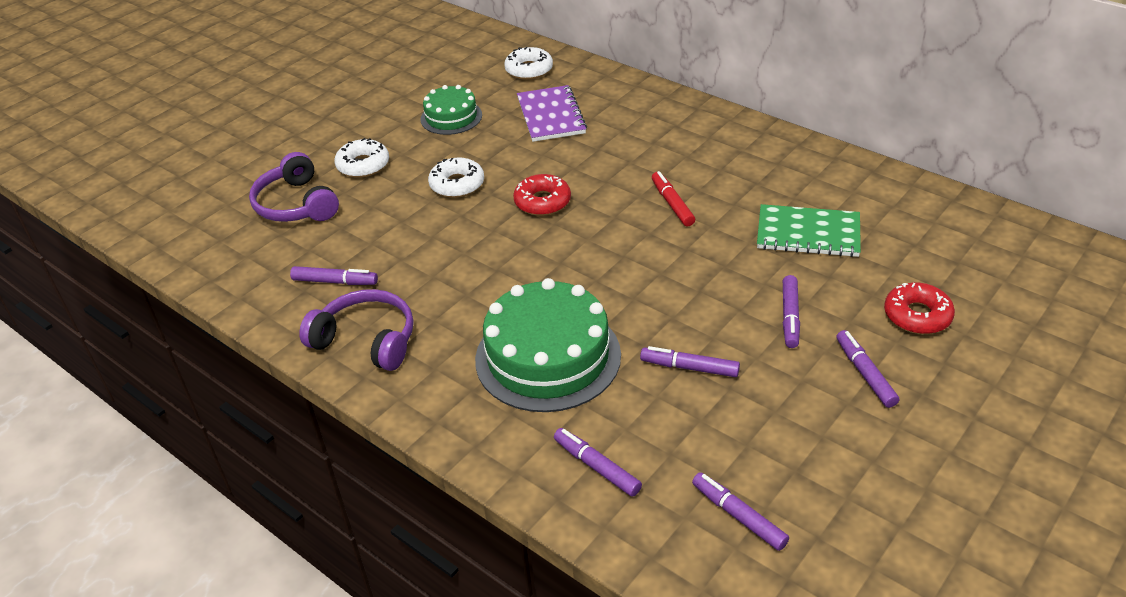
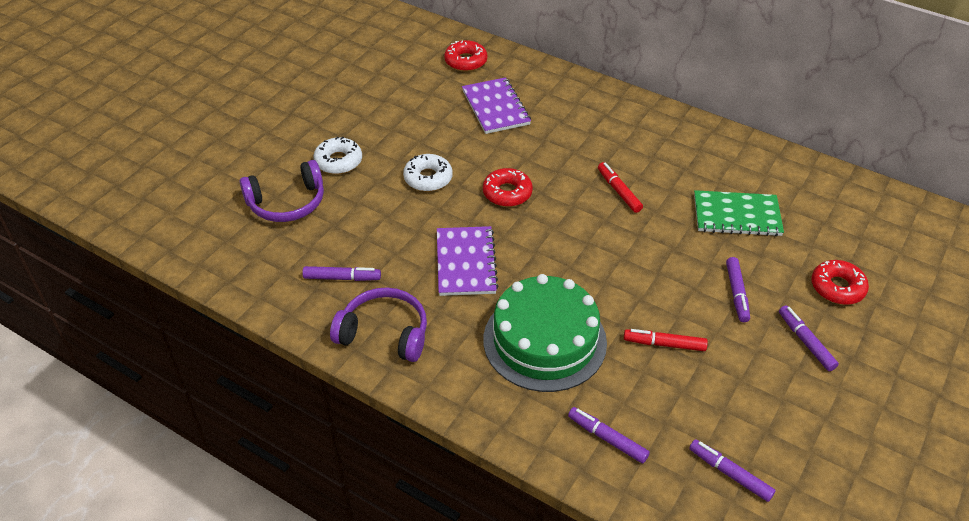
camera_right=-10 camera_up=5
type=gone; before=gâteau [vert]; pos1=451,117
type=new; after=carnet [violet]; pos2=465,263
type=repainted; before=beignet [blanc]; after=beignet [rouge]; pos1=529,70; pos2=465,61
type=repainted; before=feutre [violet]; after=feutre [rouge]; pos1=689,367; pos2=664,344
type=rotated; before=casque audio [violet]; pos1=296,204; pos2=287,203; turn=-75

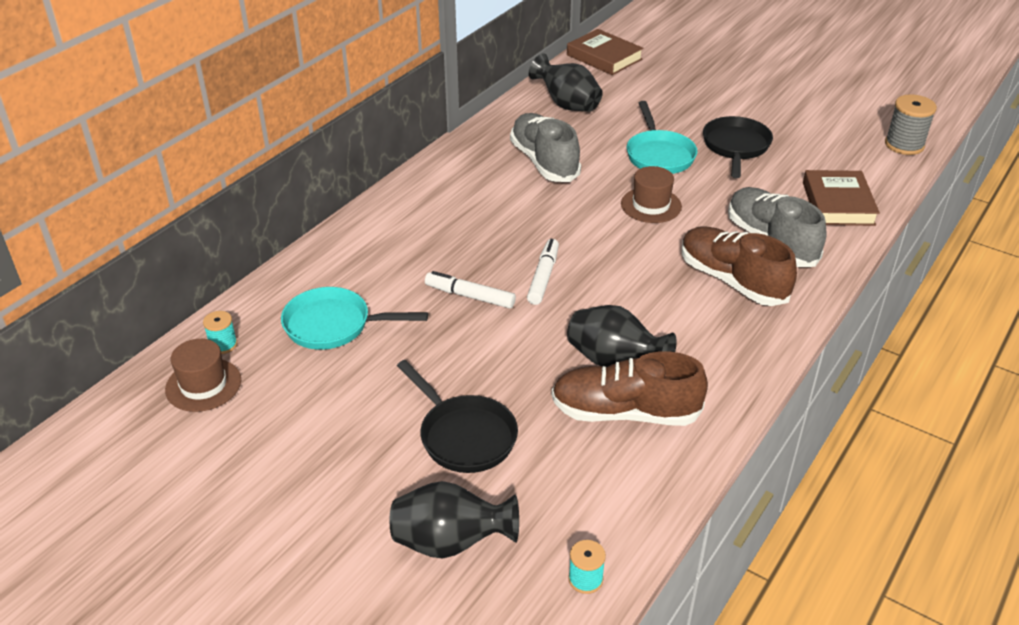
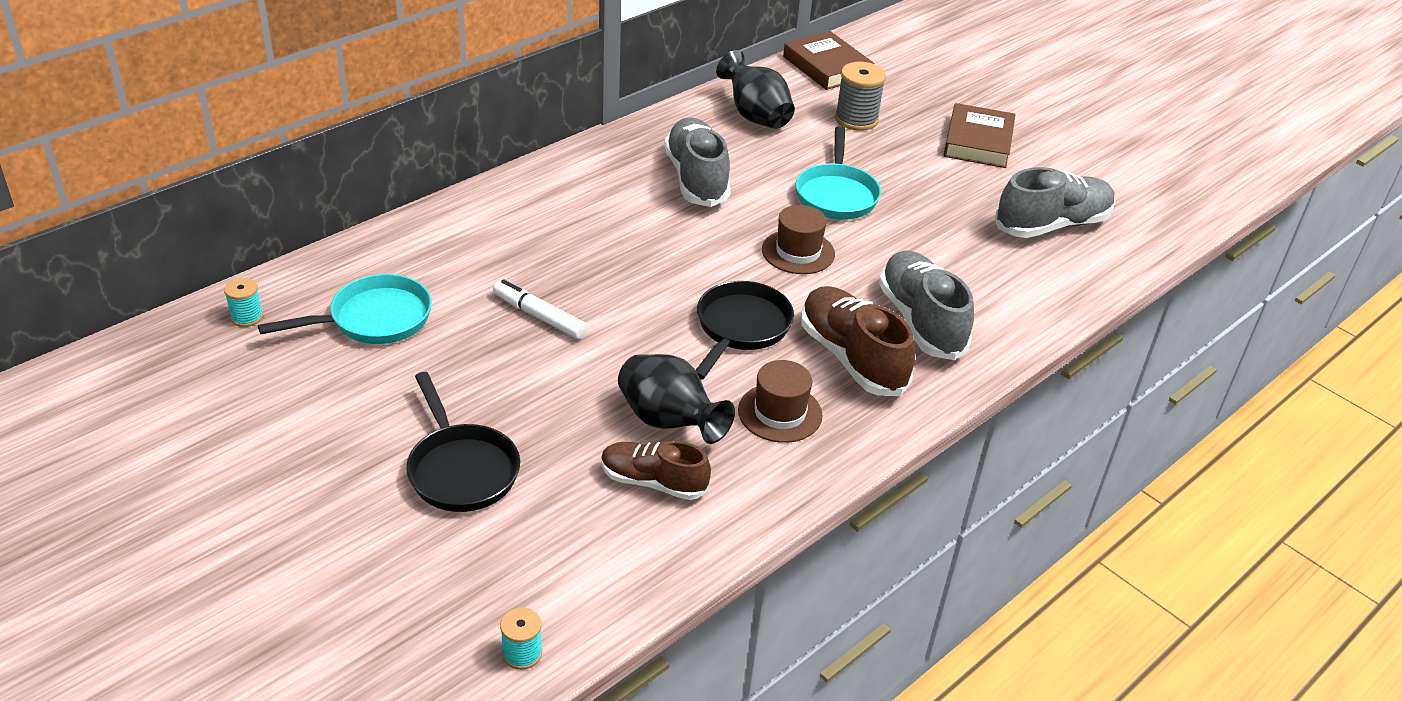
camera_right=10 camera_up=0
type=gone; before=vase [noir]; pos1=450,543
type=gone; before=feutre [blanc]; pos1=543,277
type=new; after=chaussure [gris]; pos2=1051,225
type=shifted; before=chapeau [marron]; pos1=203,385; pos2=780,413
type=shifted; before=poêle [noir]; pos1=735,147; pos2=740,328
type=shifted; before=livre [marron]; pos1=838,203; pos2=978,142
type=shifted; before=bobine [gris]; pos1=904,145; pos2=856,119
type=rotated; before=poêle [turquoise]; pos1=333,325; pos2=374,319; turn=135
type=scaled; before=chaussure [marron]; pos1=625,413; pos2=653,482; scale=0.65

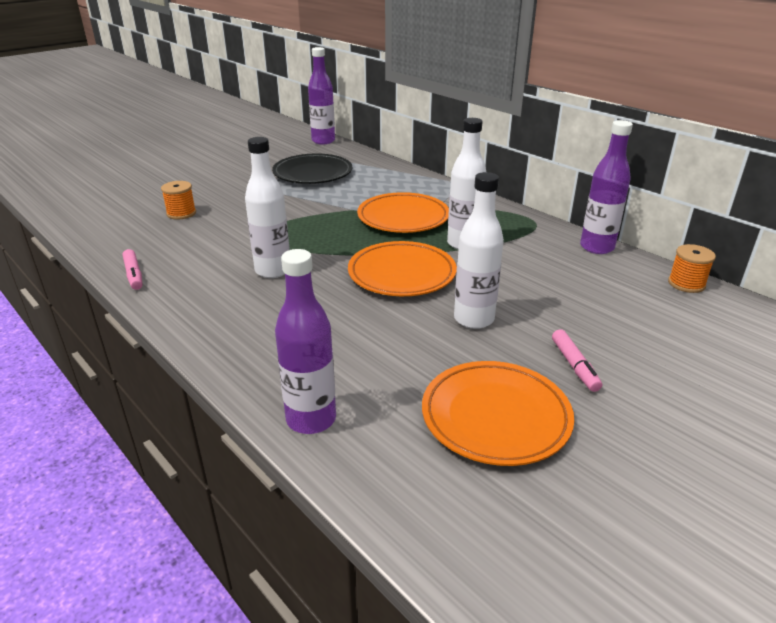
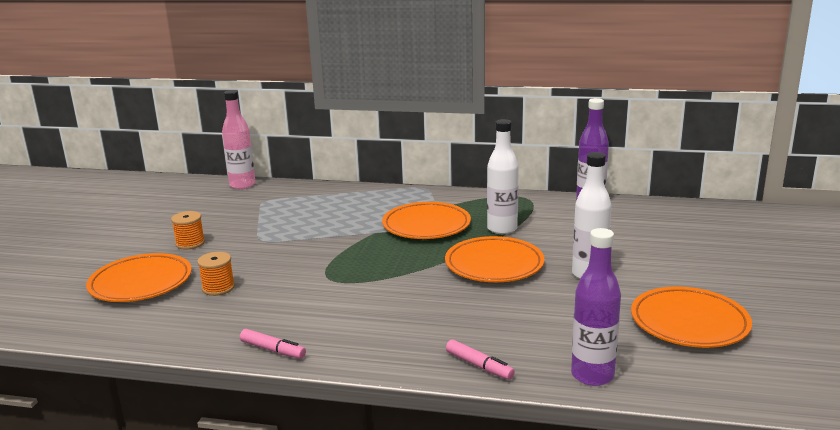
camera_right=-35 camera_up=-10
type=gone; before=bouteille [blanc]; pos1=273,270
type=gone; before=assiette [noir]; pos1=313,173
type=new; after=assiette [orange]; pos2=141,283
type=shifted; before=feutre [rose]; pos1=574,366; pos2=479,366
type=shifted; before=bobine [orange]; pos1=686,284; pos2=190,243
type=repainted; before=bouteille [violet]; after=bouteille [rose]; pos1=323,141; pos2=242,185

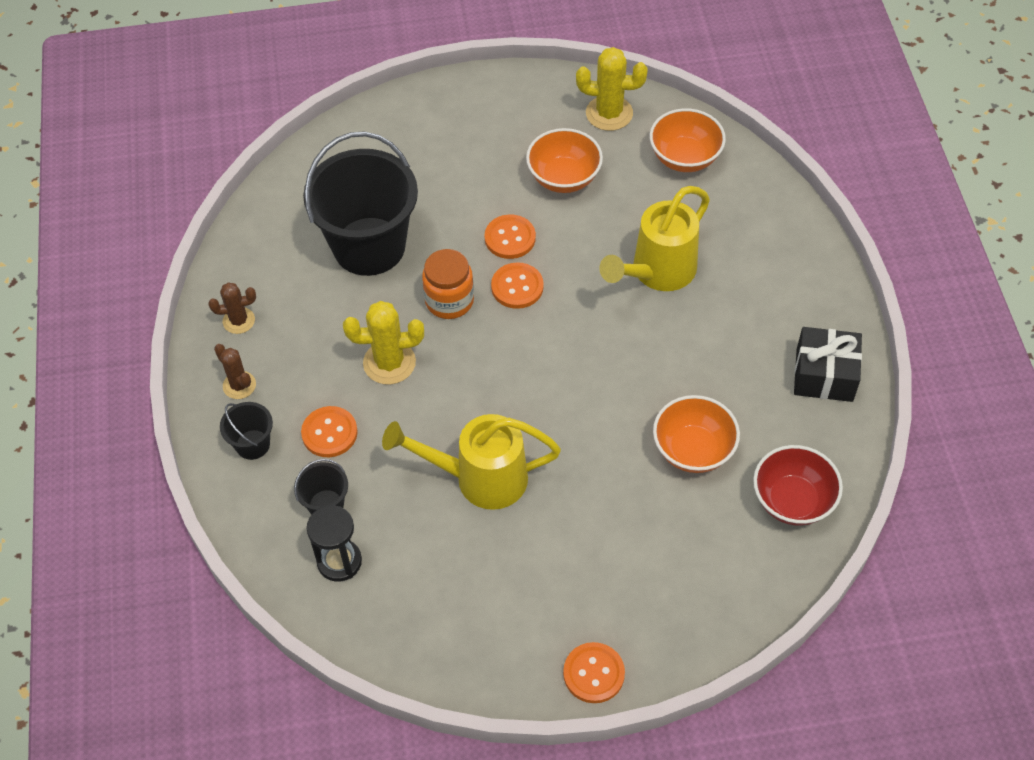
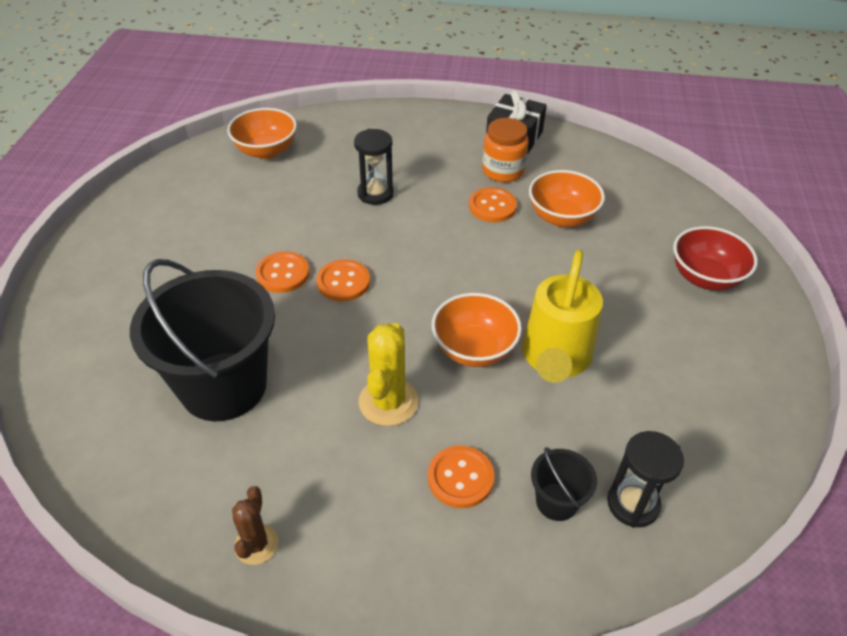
camera_right=-75 camera_up=-10
type=gone; before=cactus [marron]; pos1=239,385
type=gone; before=seau [noir]; pos1=252,444
type=gone; before=cactus [jaune]; pos1=609,113
type=shifted; before=bocal [orange]; pos1=449,301; pos2=503,171
type=shifted; before=bol [orange]; pos1=564,178; pos2=474,349
type=shifted; before=bouton [orange]; pos1=593,673; pos2=492,206
type=shifted; before=bol [rouge]; pos1=792,500; pos2=705,277
type=swapped; before=arrosoir [jaune]; after=sablier [noir]; pos1=657,272; pos2=375,194

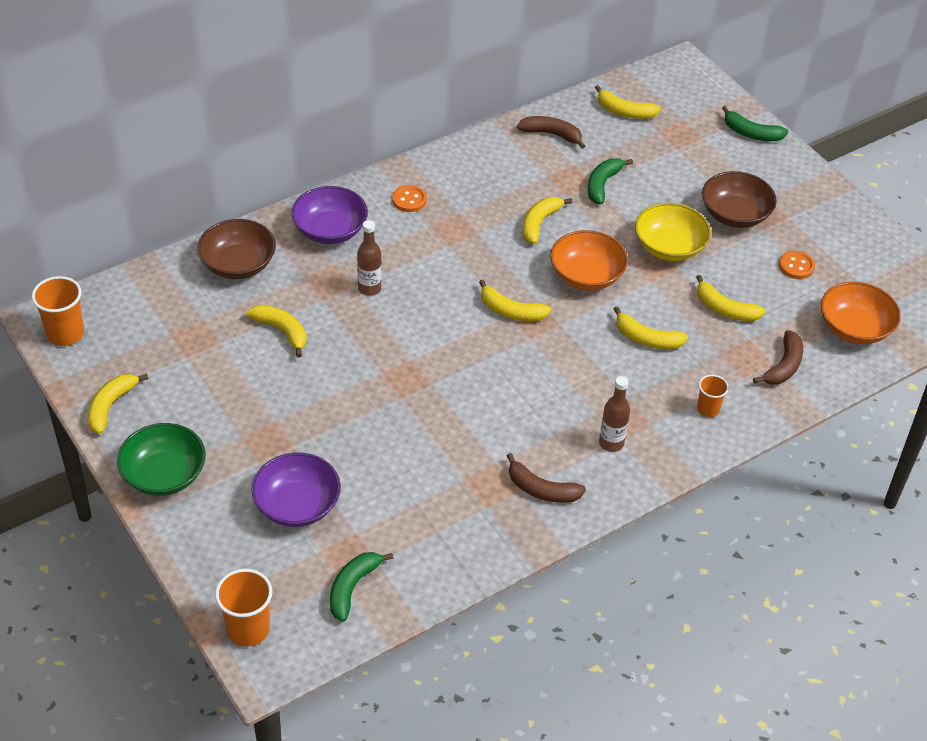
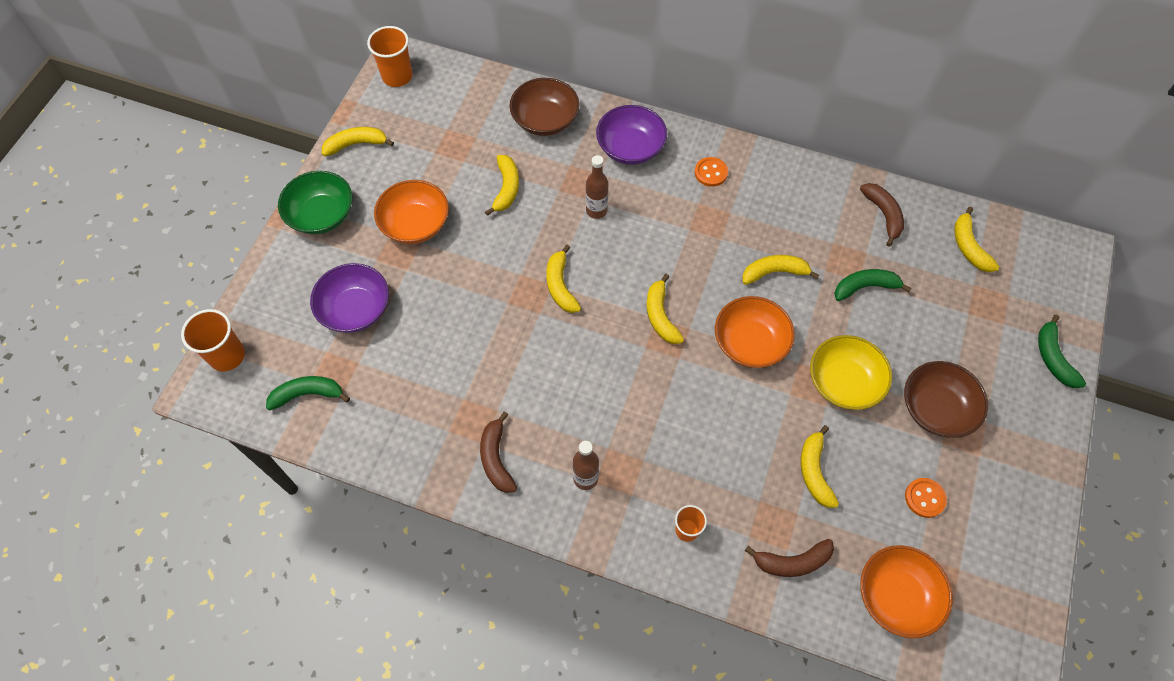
camera_right=55 camera_up=15
type=new; after=bol [orange]; pos2=415,224
type=shifted; before=banane [jaune]; pos1=646,338; pos2=560,286

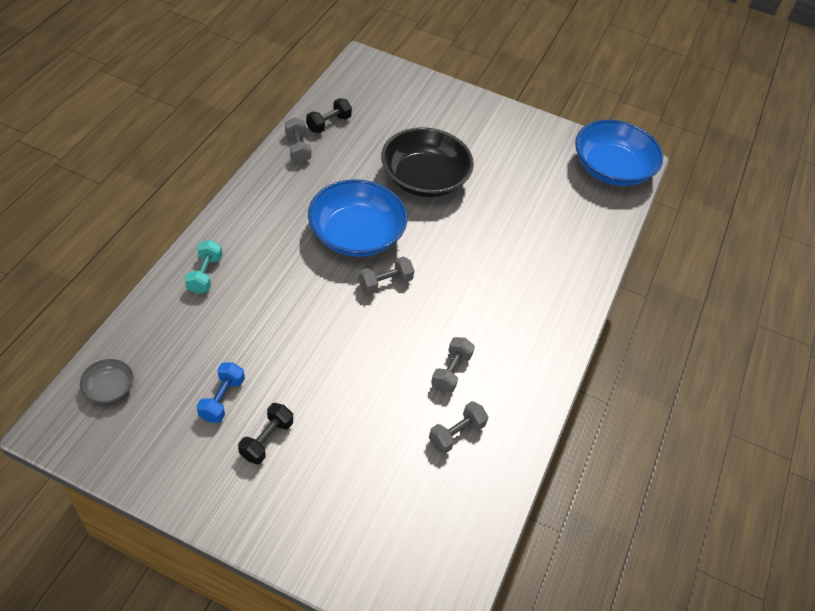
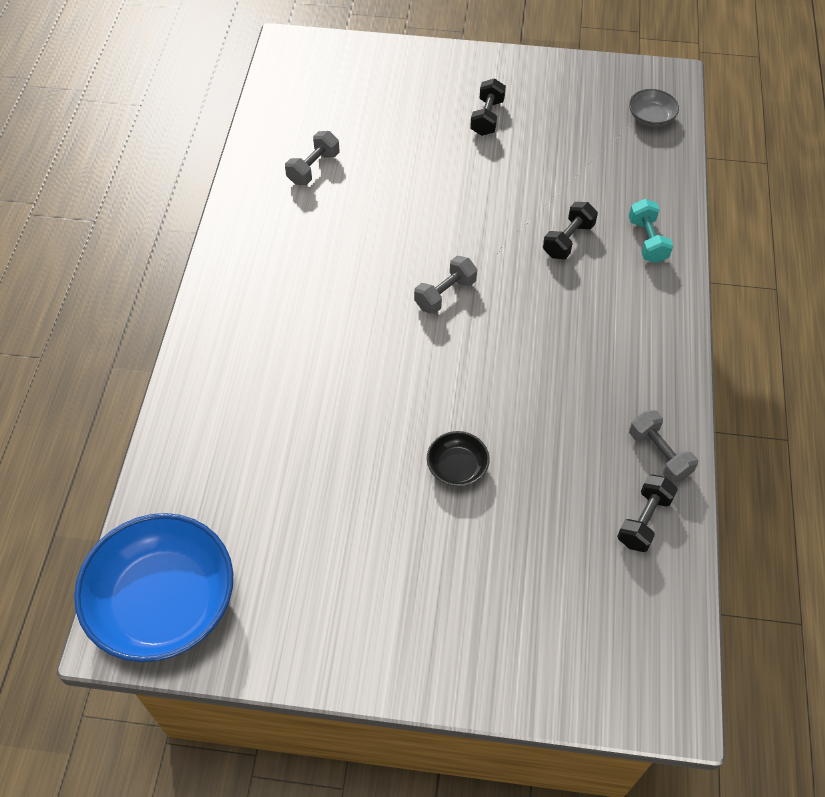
camera_right=170 camera_up=5
type=gone; before=haltère [bleu]; pos1=222,399
type=gone; before=bol [bleu]; pos1=356,234
type=gone; before=haltère [gris]; pos1=451,371
type=new; after=haltère [noir]; pos2=568,240
type=scaled; before=bol [noir]; pos1=424,178; pos2=457,467; scale=0.44

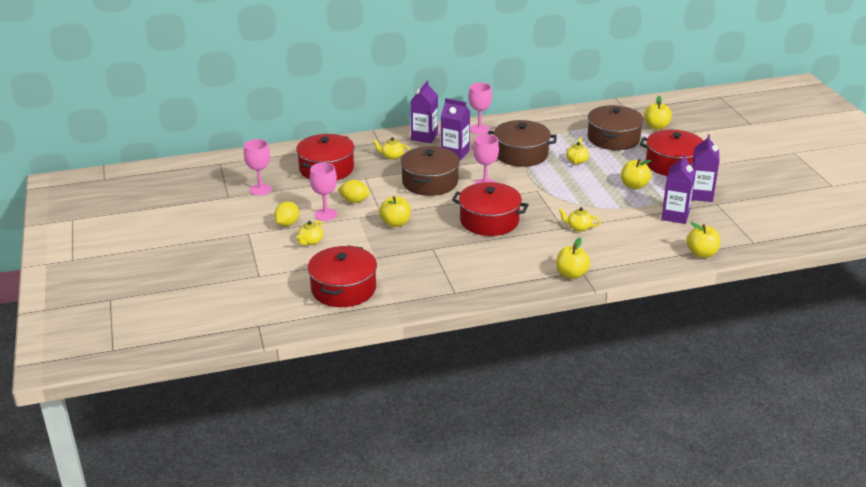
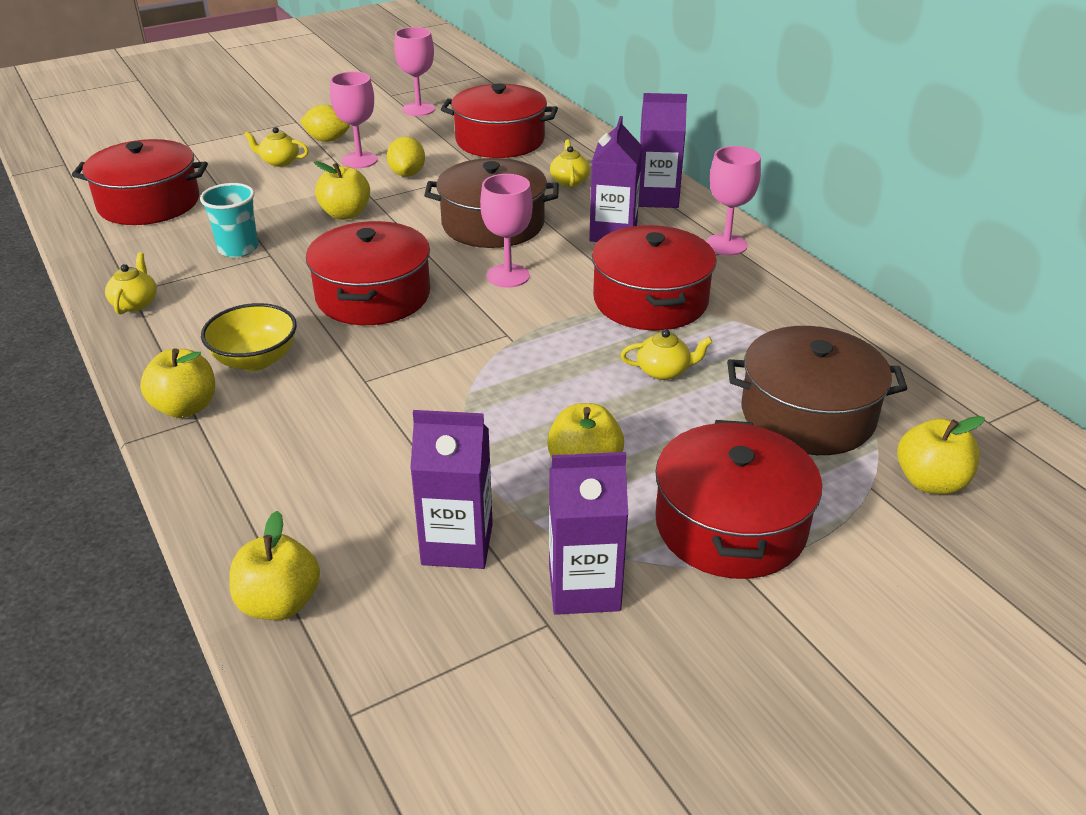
camera_right=75 camera_up=5
type=new; after=gobelet [turquoise]; pos2=238,249
type=new; after=bol [jaune]; pos2=255,360
type=shifted; before=théière [jaune]; pos1=578,227; pos2=135,303
type=repainted; before=marmite [marron]; after=marmite [rouge]; pos1=521,154; pos2=650,300

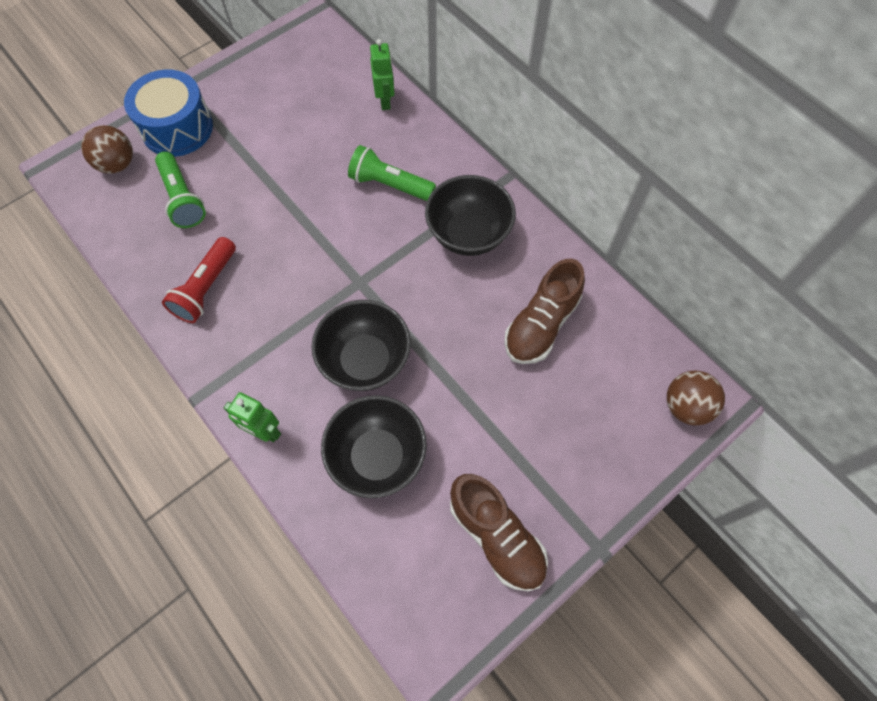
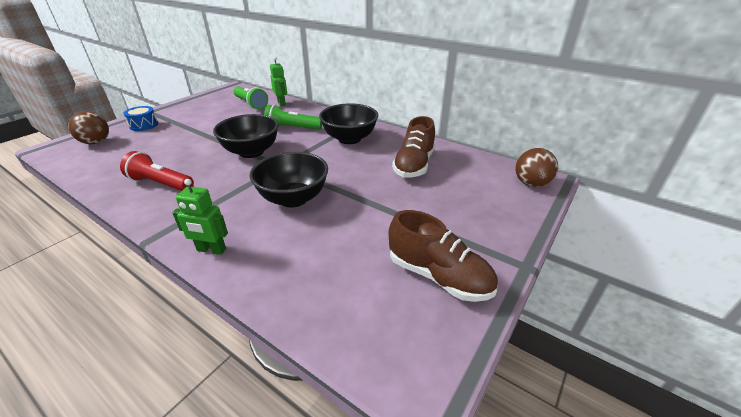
camera_right=-15 camera_up=-30
type=shifted; before=lampe de poche [vert]; pos1=183,199; pos2=251,104
type=shifted; before=bol [noir]; pos1=377,457; pos2=251,152
type=rotated; before=lampe de poche [rouge]; pos1=206,288; pos2=160,184; turn=105
type=scaled; before=tambour [bleu]; pos1=177,128; pos2=144,125; scale=0.55

